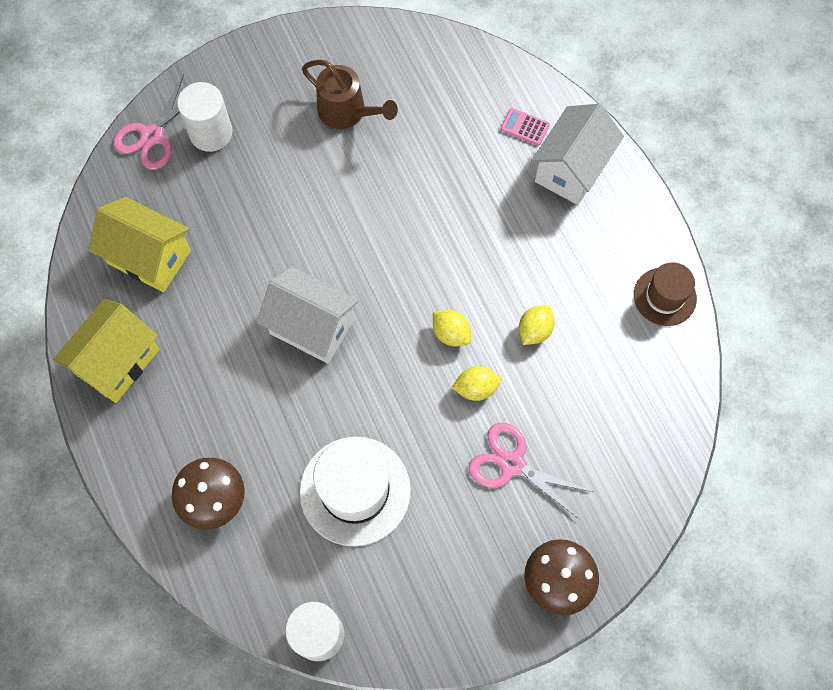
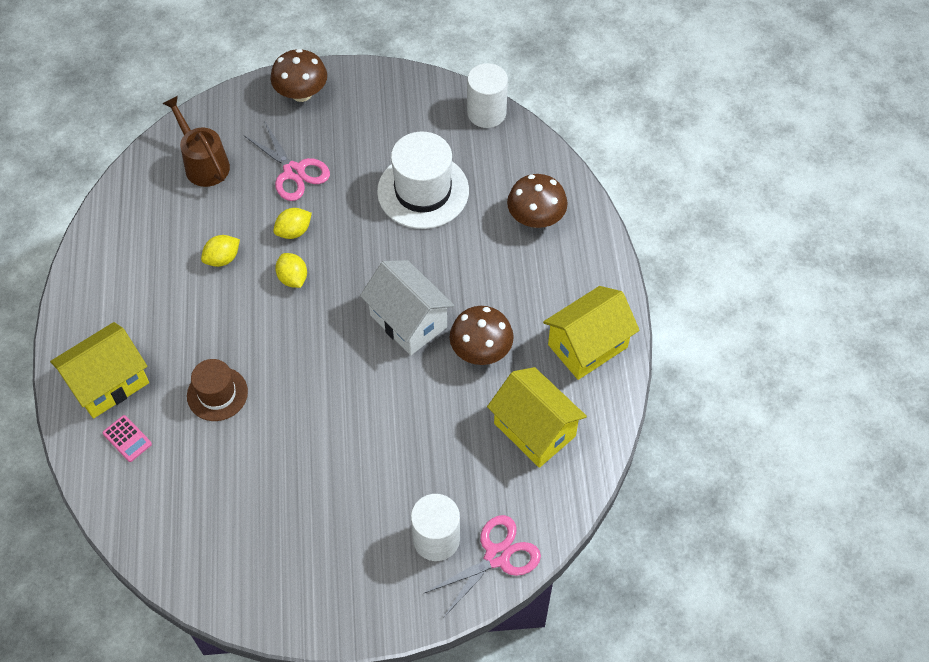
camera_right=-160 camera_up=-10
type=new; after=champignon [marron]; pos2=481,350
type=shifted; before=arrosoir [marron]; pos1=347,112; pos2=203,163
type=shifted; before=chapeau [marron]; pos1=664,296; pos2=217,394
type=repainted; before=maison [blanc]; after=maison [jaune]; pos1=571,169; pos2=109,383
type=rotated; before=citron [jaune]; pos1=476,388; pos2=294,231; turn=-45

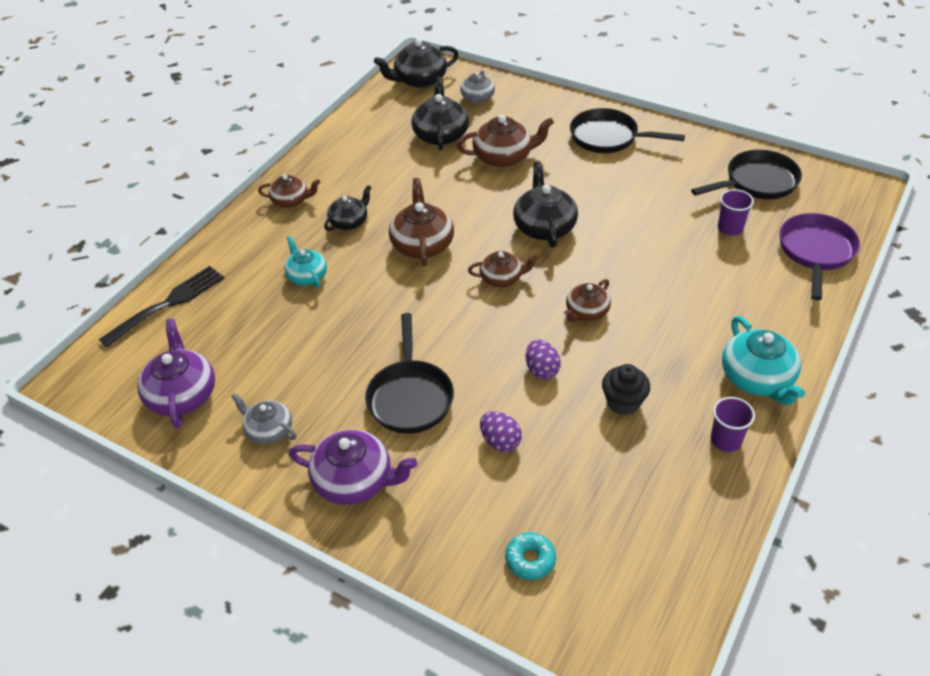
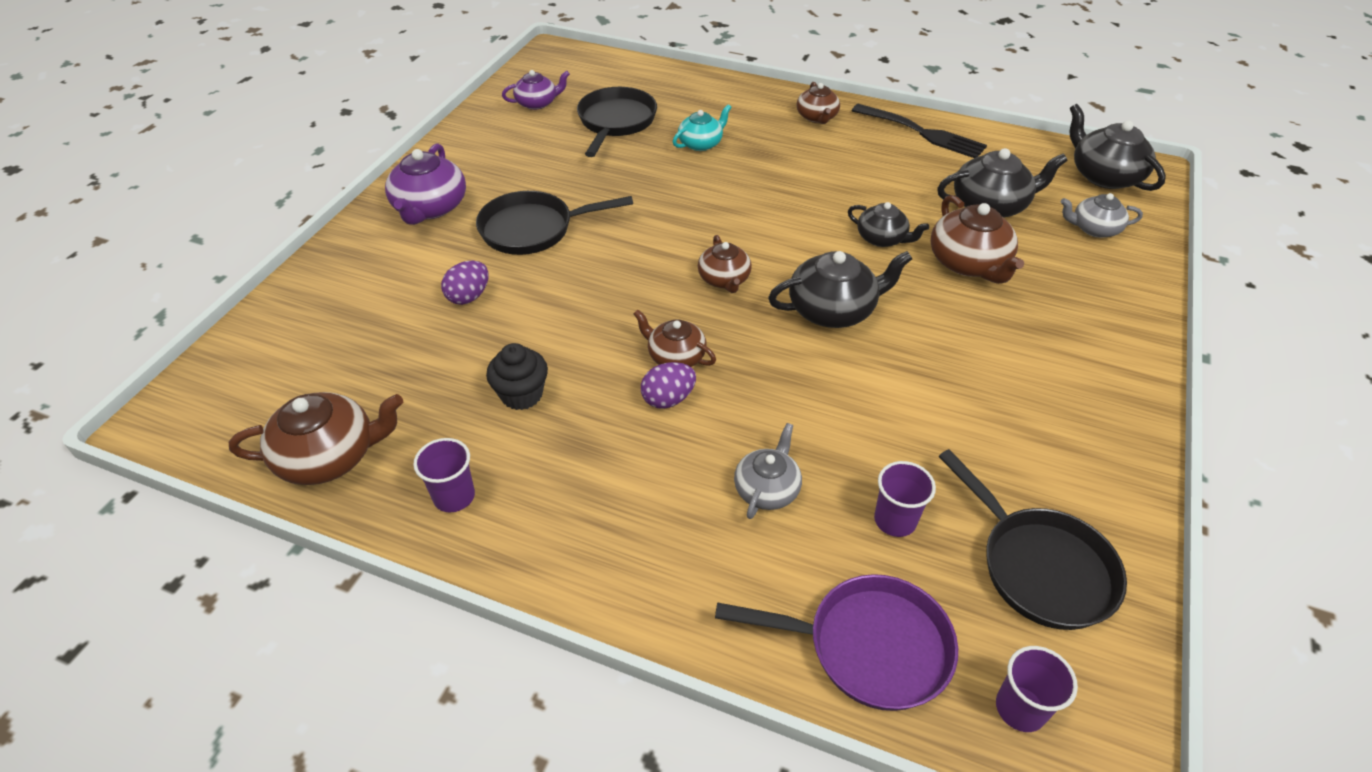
camera_right=80 camera_up=0
type=gone; before=beignet [turquoise]; pos1=530,560
type=gone; before=théière [turquoise]; pos1=757,378
type=new; after=gobelet [violet]; pos2=1020,708
type=shifted; before=fourchette [noir]; pos1=168,304; pos2=922,133
type=shifted; before=théière [gris]; pos1=269,430; pos2=767,489
type=shifted; before=théière [noir]; pos1=349,222; pos2=882,238
type=shifted; before=théière [marron]; pos1=422,244; pos2=329,456
type=shifted; before=œuf [violet]; pos1=542,370; pos2=668,399
type=shifted; before=poêle [noir]; pos1=608,137; pos2=616,122
type=scaled; before=théière [violet]; pos1=182,394; pos2=537,103; scale=0.63

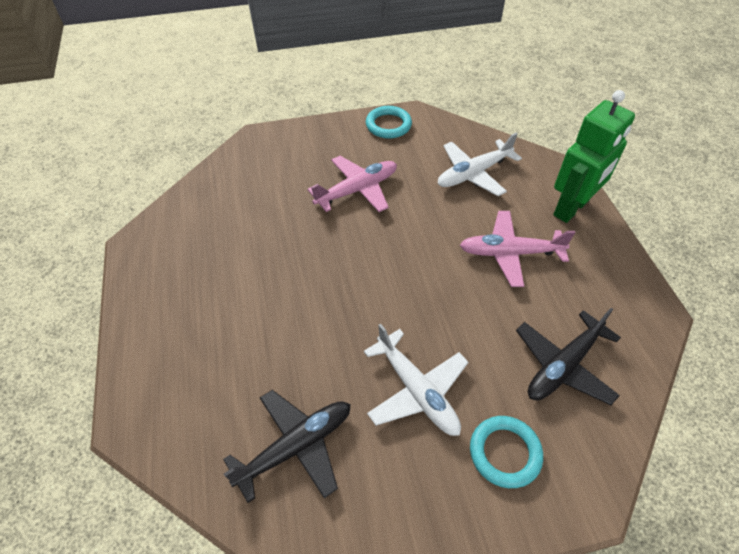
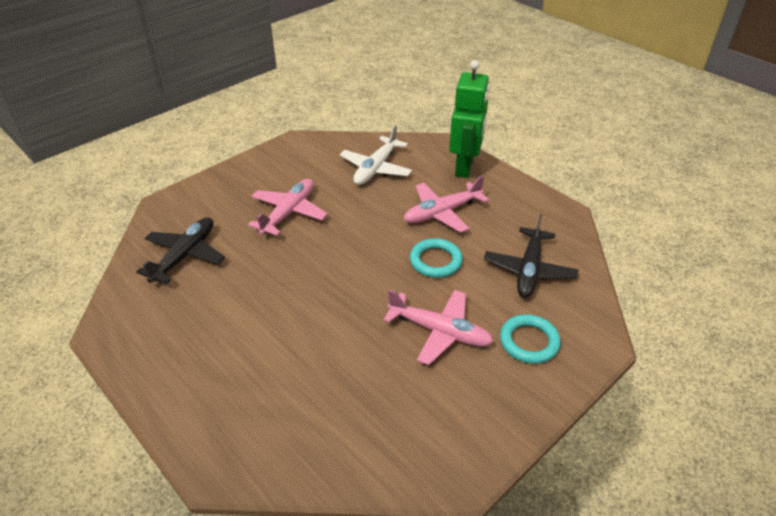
camera_right=-30 camera_up=-10
type=shifted; before=avion [noir]; pos1=296,447; pos2=185,256
type=shifted; before=anneau [turquoise]; pos1=388,125; pos2=435,261
type=repainted; before=avion [blanc]; after=avion [rose]; pos1=416,390; pos2=439,331

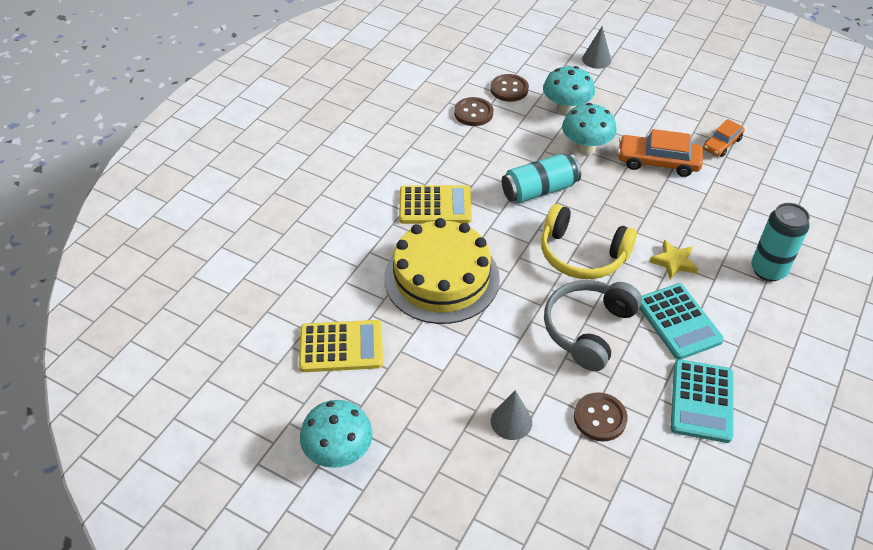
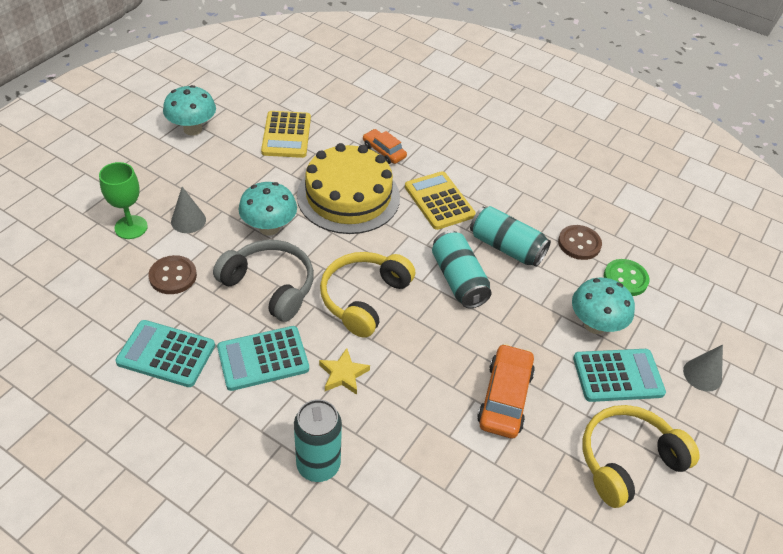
camera_right=90 camera_up=0
type=new; after=verre à pied [vert]; pos2=131,227
type=new; after=canette [turquoise]; pos2=506,247
type=new; after=calculatrice [turquoise]; pos2=618,376
type=new; after=casque audio [jaune]; pos2=628,461
type=shifted; before=champignon [turquoise]; pos1=585,148; pos2=269,228
type=shifted; before=voiture [orange]; pos1=722,144; pos2=384,151
type=repainted; before=bouton [marron]; after=bouton [vert]; pos1=509,89; pos2=625,279
type=rotated; before=calculatrice [jaune]; pos1=435,205; pos2=439,201; turn=150

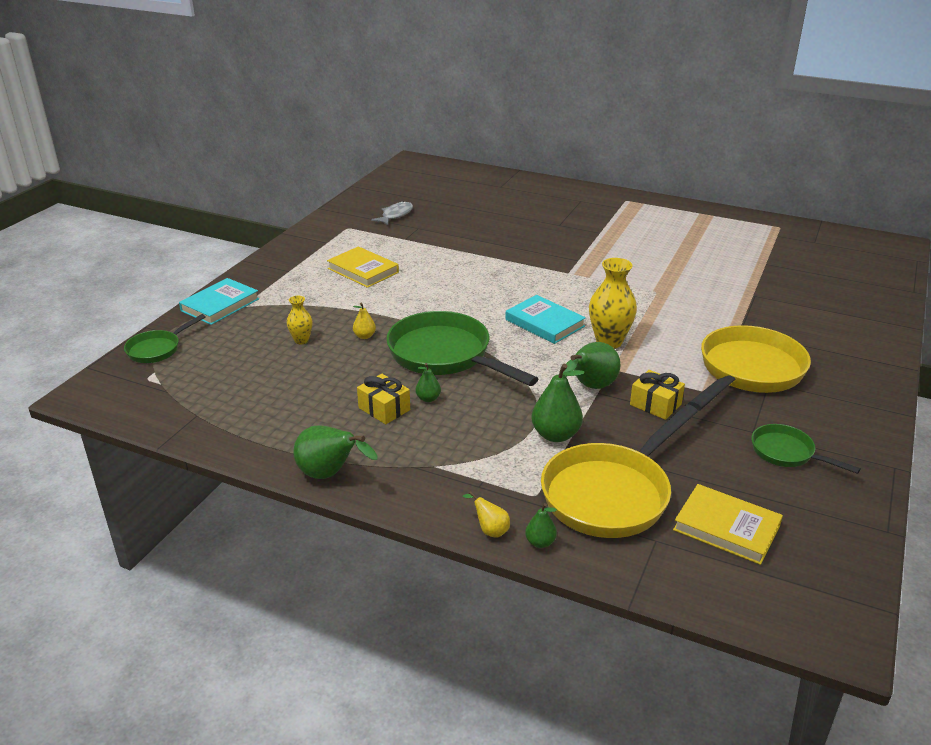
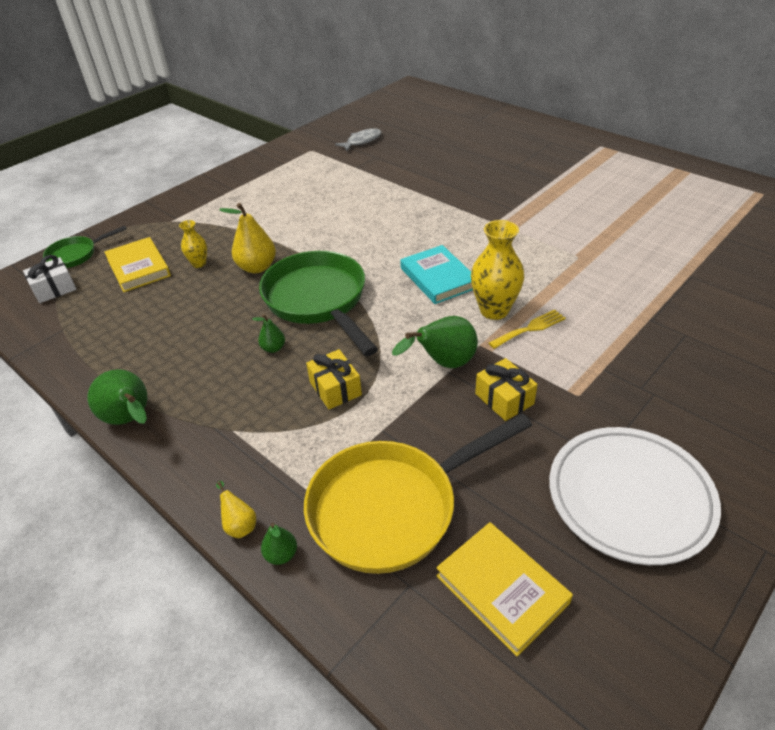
camera_right=20 camera_up=10
type=gone; before=livre [turquoise]; pos1=220,305
type=gone; before=poire [vert]; pos1=555,435
type=gone; before=poêle [jaune]; pos1=747,372
type=new; after=cadeau [blanc]; pos2=54,289
type=new; after=fourchette [jaune]; pos2=530,328
type=shifted; before=livre [jaune]; pos1=363,270; pos2=138,268
type=shifted; before=cadeau [jaune]; pos1=384,409; pos2=335,388
type=swapped; before=poêle [vert]; after=assiette [blanc]; pos1=786,453; pos2=629,497
type=scaled; before=poire [jaune]; pos1=364,336; pos2=257,267; scale=1.88

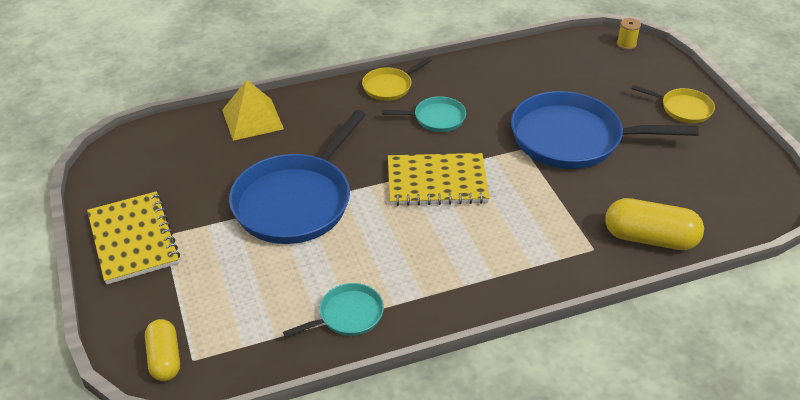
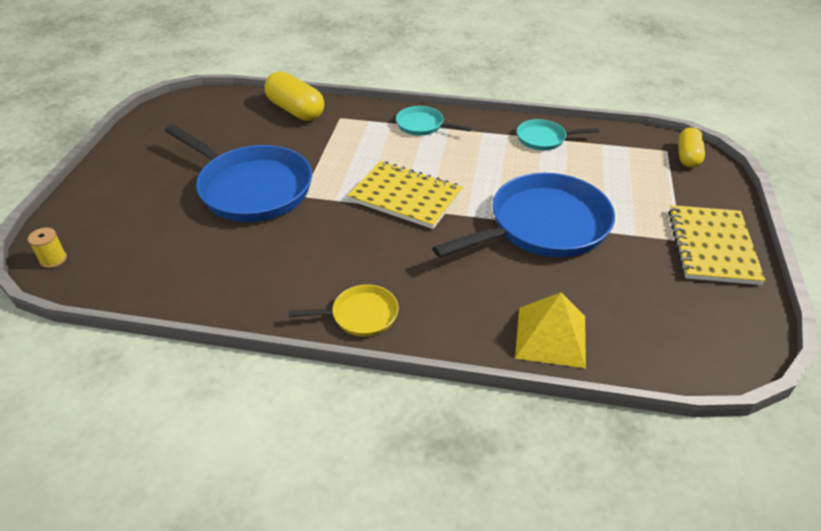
camera_right=-150 camera_up=0
type=gone; before=poêle [jaune]; pos1=683,108
type=shifted; before=poêle [turquoise]; pos1=436,118; pos2=422,125

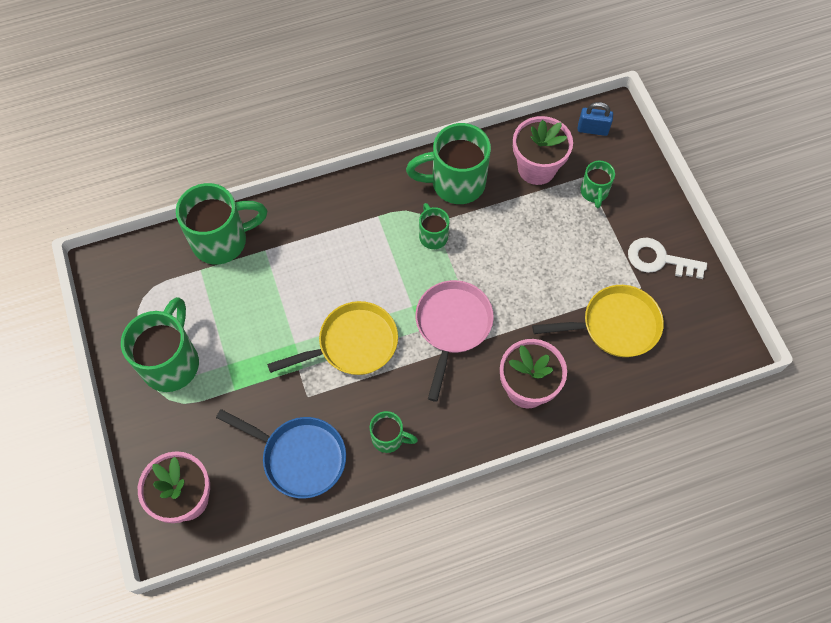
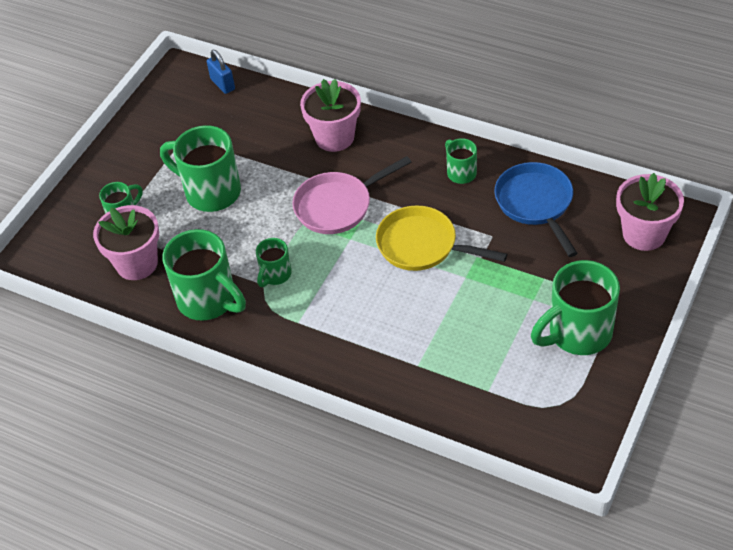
camera_right=-130 camera_up=-15
type=gone; before=poêle [jaune]; pos1=615,326
type=gone; before=clé [blanc]; pos1=659,259
type=shifted; before=tasse [vert]; pos1=222,240; pos2=210,192
type=shifted; before=cadenas [bleu]; pos1=592,129; pos2=223,84

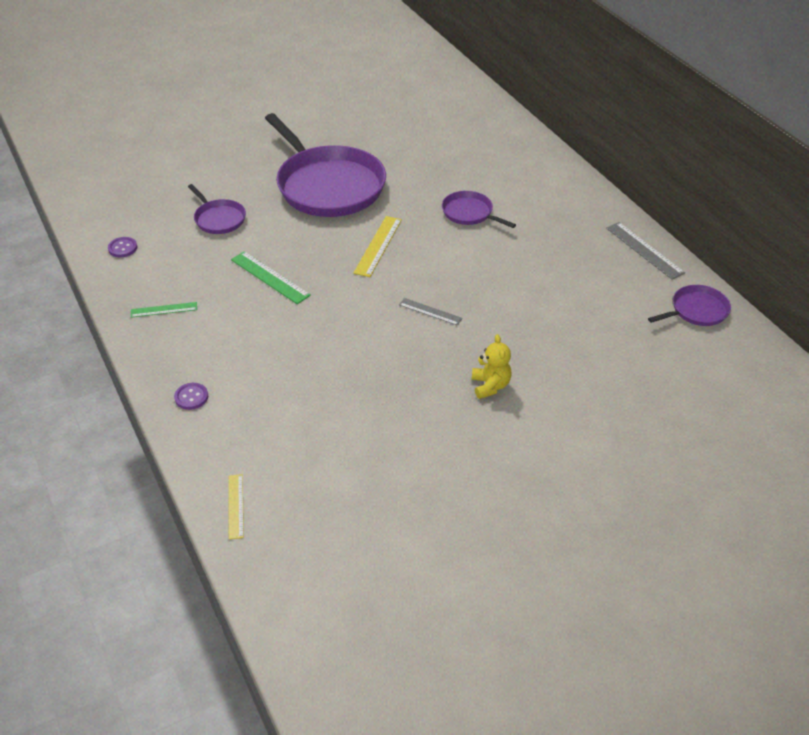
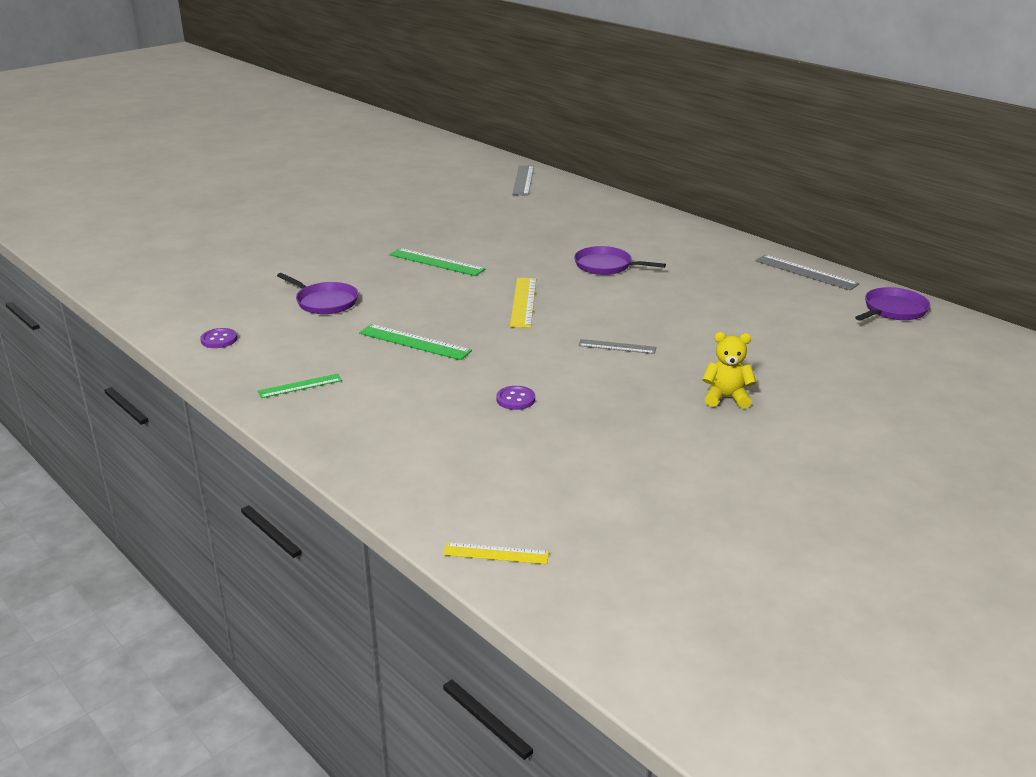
camera_right=-15 camera_up=-15
type=new; after=règle [gris]; pos2=523,180
type=shifted; before=bouton [violet]; pos1=191,397; pos2=515,399
type=swapped; before=poêle [violet]; after=règle [vert]; pos1=328,185; pos2=436,262
type=rotated; before=règle [jaune]; pos1=235,506; pos2=496,553; turn=-60
type=rotated; before=ours en peluche [jaune]; pos1=490,386; pos2=726,398; turn=-60

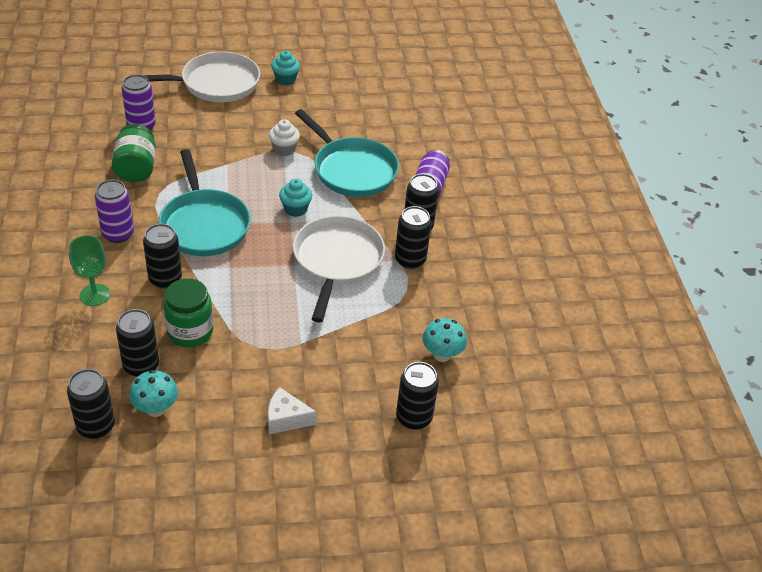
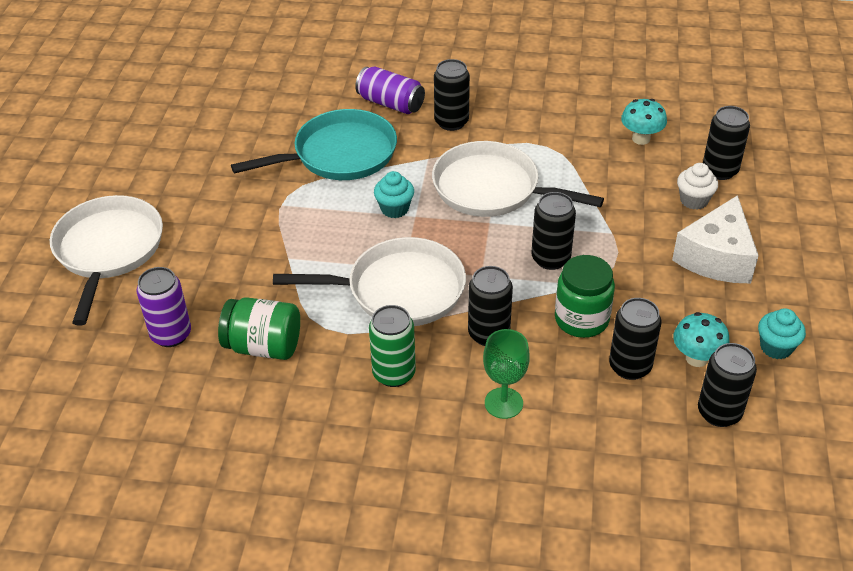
camera_right=-70 camera_up=0
type=shifted; before=muffin [blanc]; pos1=284,149; pos2=694,200
type=shifted; before=muffin [turquoise]; pos1=285,79; pos2=776,347
type=shifted; before=canette [noir]; pos1=410,260; pos2=550,258
type=repainted; before=canette [violet]; after=canette [vert]; pos1=118,234; pos2=394,373
type=repainted; before=poêle [turquoise]; after=poêle [blanc]; pos1=204,224; pos2=399,290
type=scaled; before=fromage [blanc]; pos1=286,419; pos2=716,257; scale=1.71

